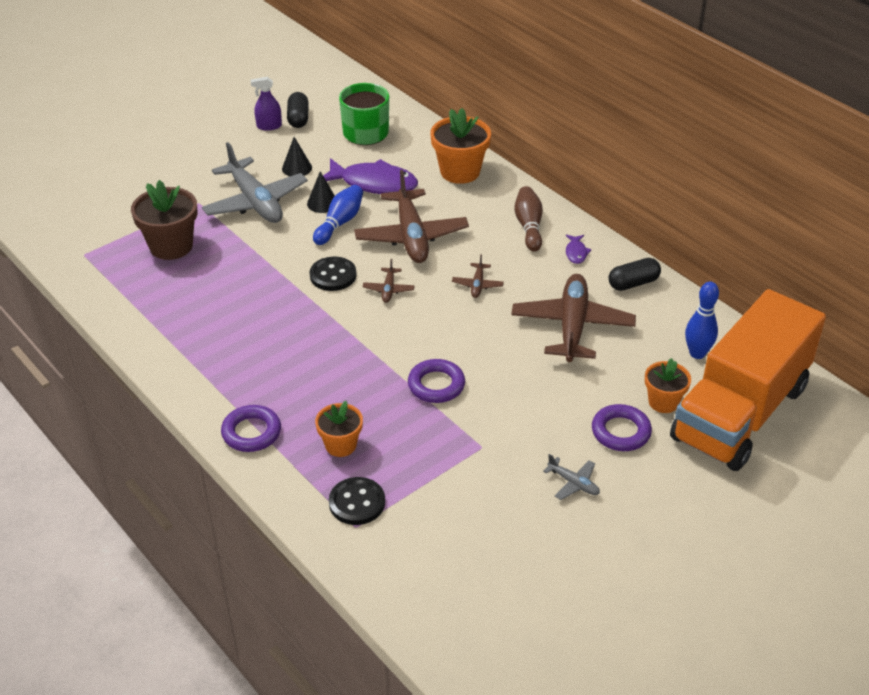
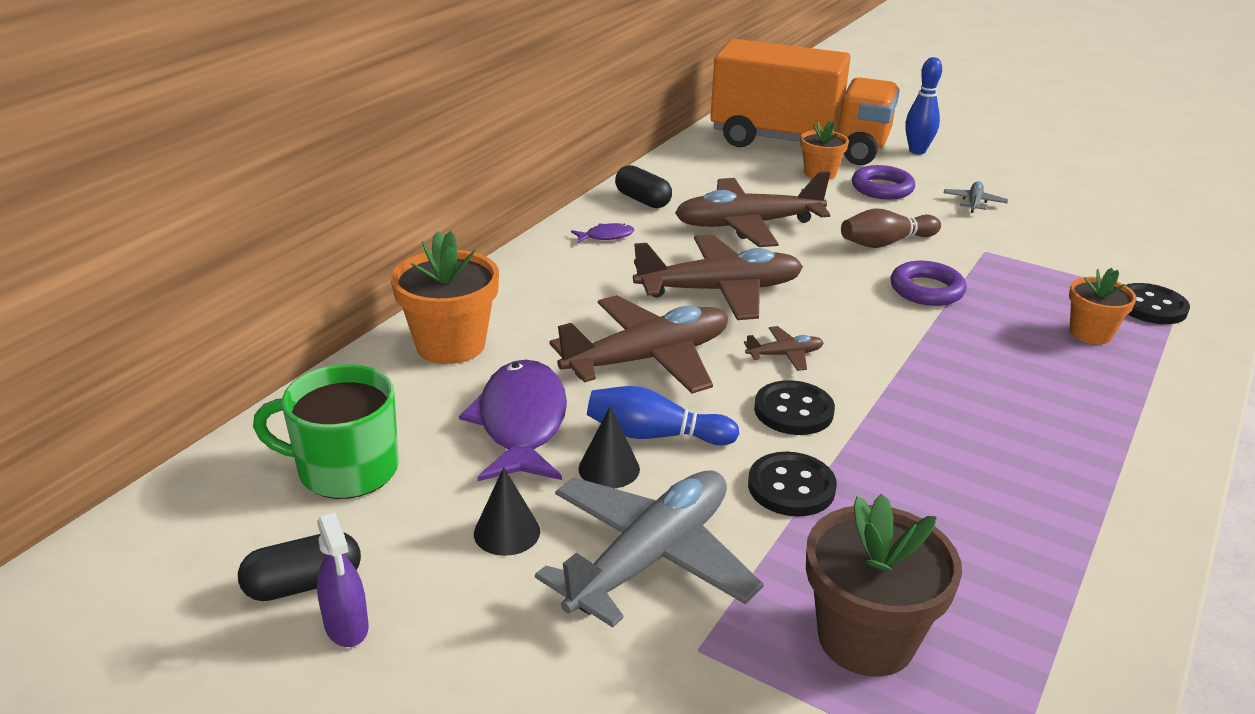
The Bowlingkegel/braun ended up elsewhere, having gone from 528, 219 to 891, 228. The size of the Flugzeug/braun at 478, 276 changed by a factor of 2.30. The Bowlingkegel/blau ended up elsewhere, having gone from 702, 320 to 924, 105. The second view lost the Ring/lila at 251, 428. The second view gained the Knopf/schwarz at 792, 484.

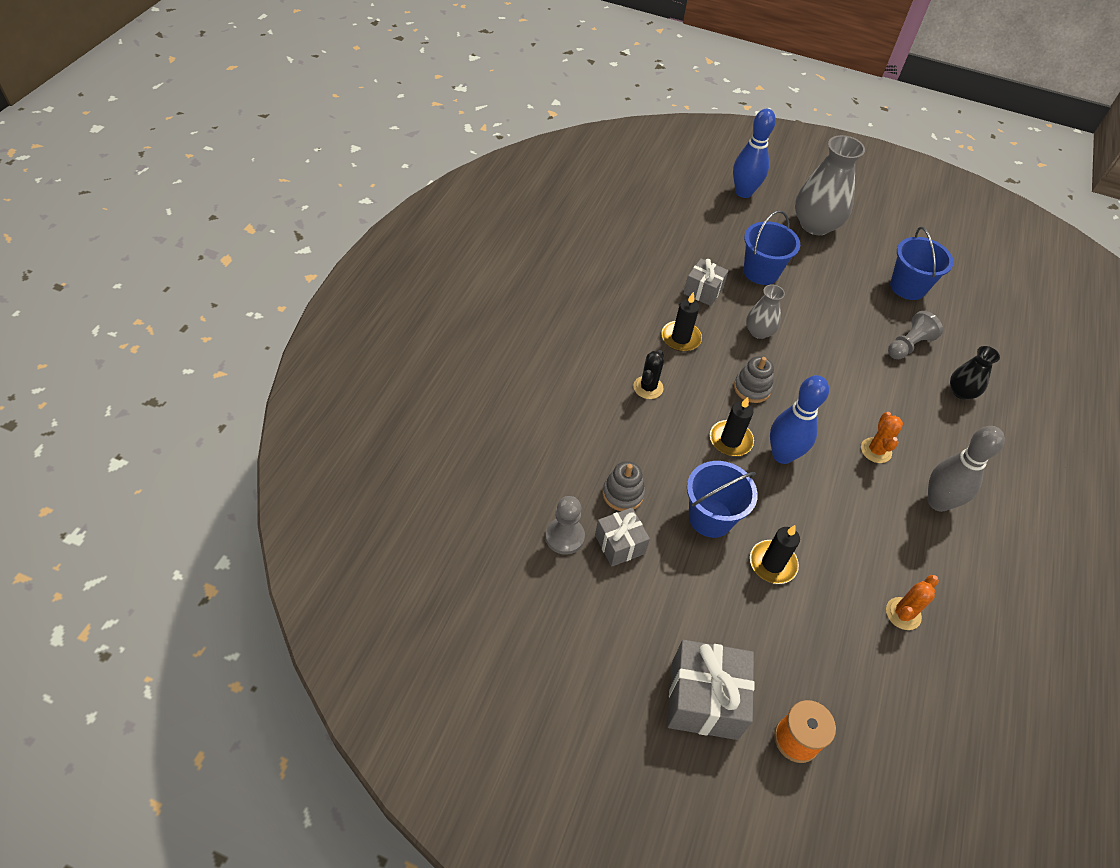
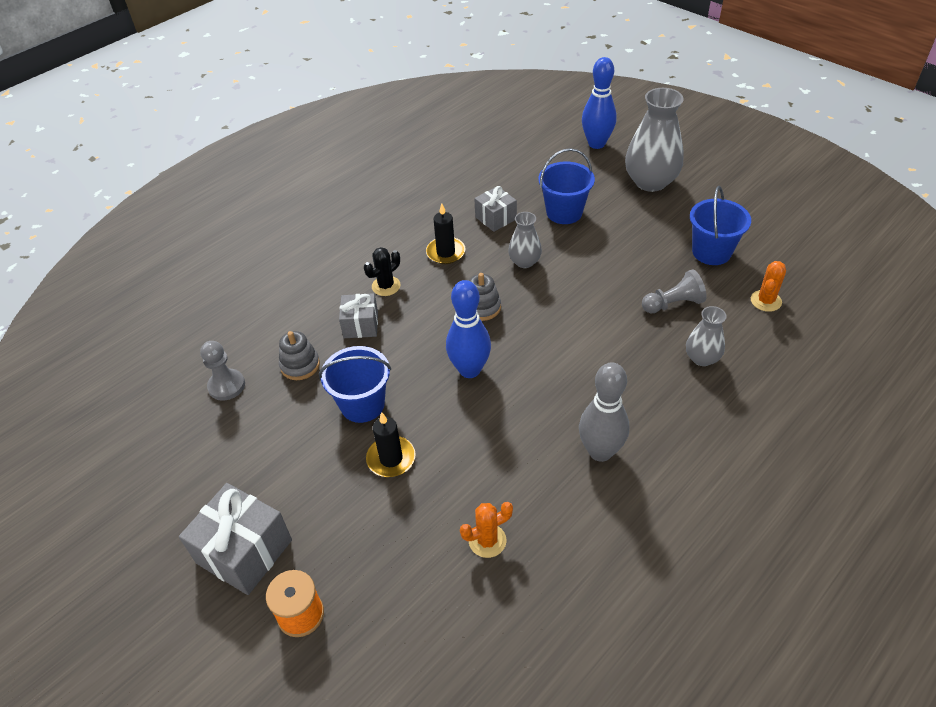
What was the Vase/schwarz at 975, 373 turned into the Vase/grau at 706, 336. The second view lost the Kerze/schwarz at 732, 426. The Kaktus/orange ended up elsewhere, having gone from 882, 437 to 768, 286. The Geschenk/grau ended up elsewhere, having gone from 622, 537 to 358, 315.

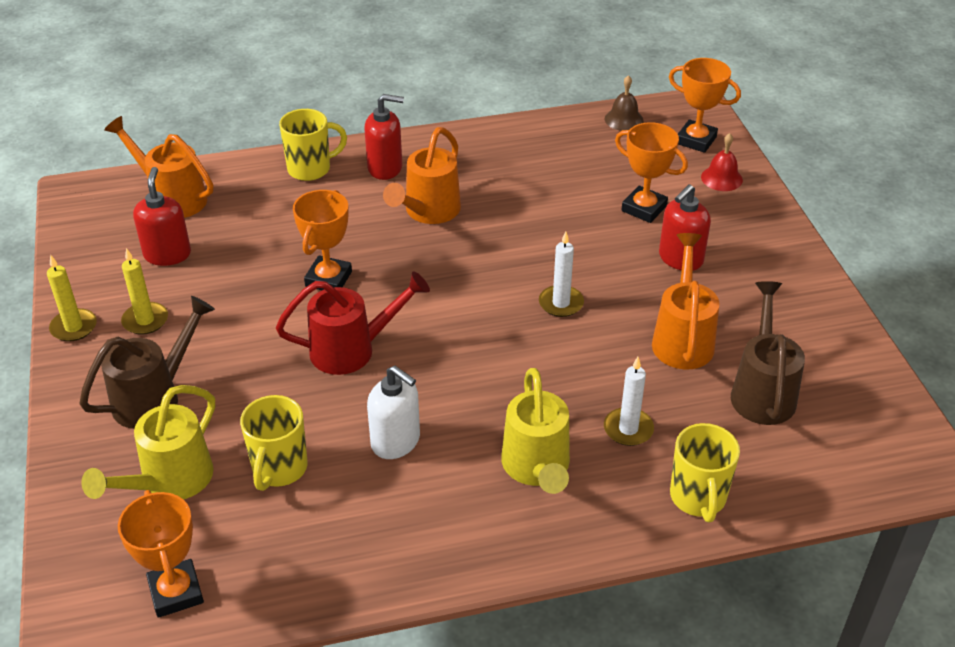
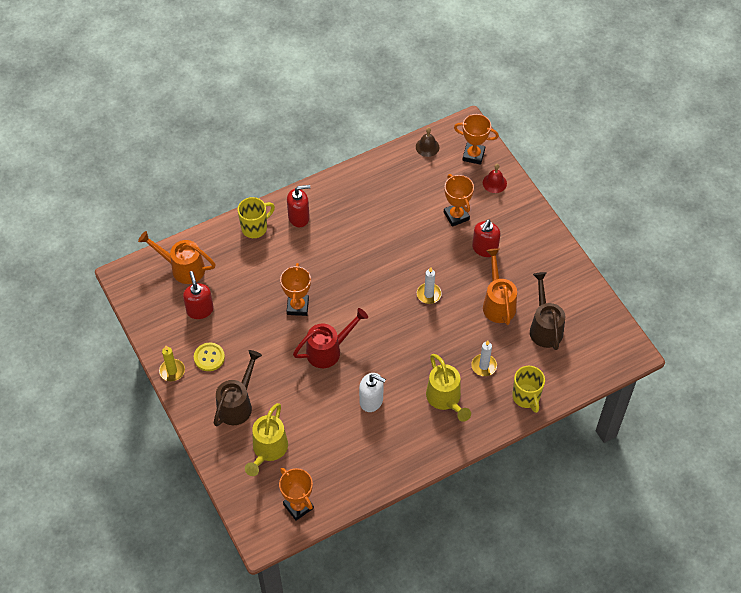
The Pokal/orange at 651, 172 ended up facing another way, 45 degrees clockwise from before. The second view lost the Gießkanne/orange at 422, 175. Where the Kerze/gelb stood at 144, 291, the Knopf/gelb came to stand at 209, 357. The second view lost the Tasse/gelb at 274, 443.

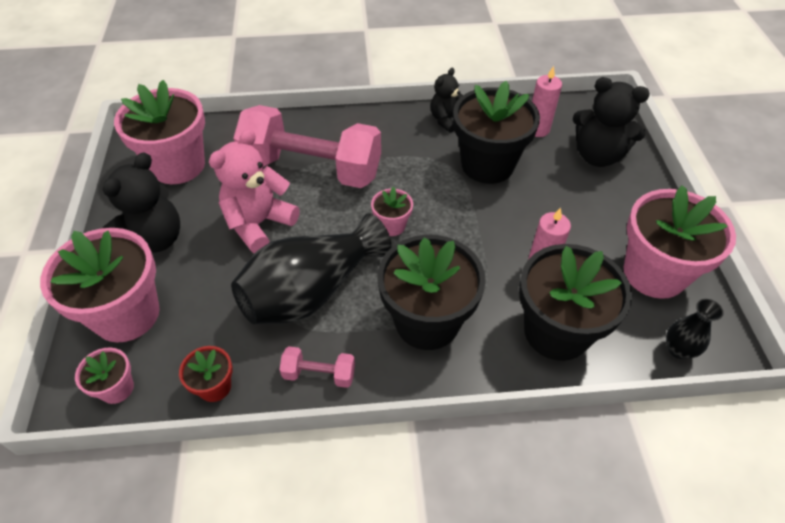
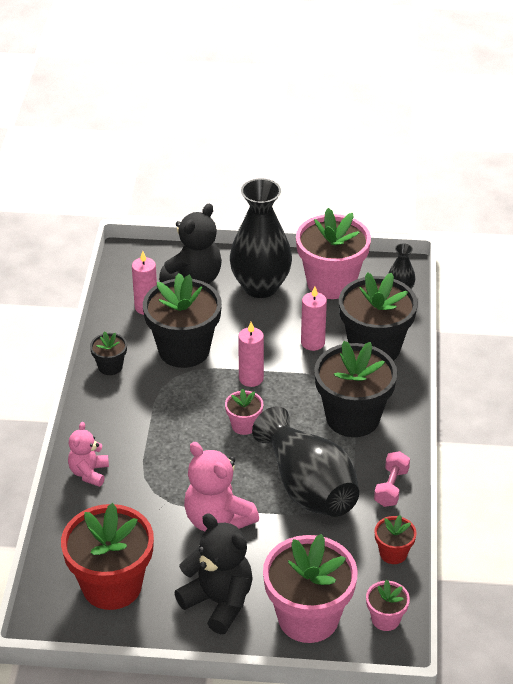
Where the Teddybär/schwarz stood at 446, 100, the Blumentopf/schwarz came to stand at 108, 353. What was the Blumentopf/rosa at 159, 132 turned into the Blumentopf/rot at 107, 556. The second view lost the Hantel/rosa at 307, 146. The second view gained the Vase/schwarz at 261, 238. The second view gained the Kerze/rosa at 251, 354. The second view gained the Teddybär/rosa at 88, 454.

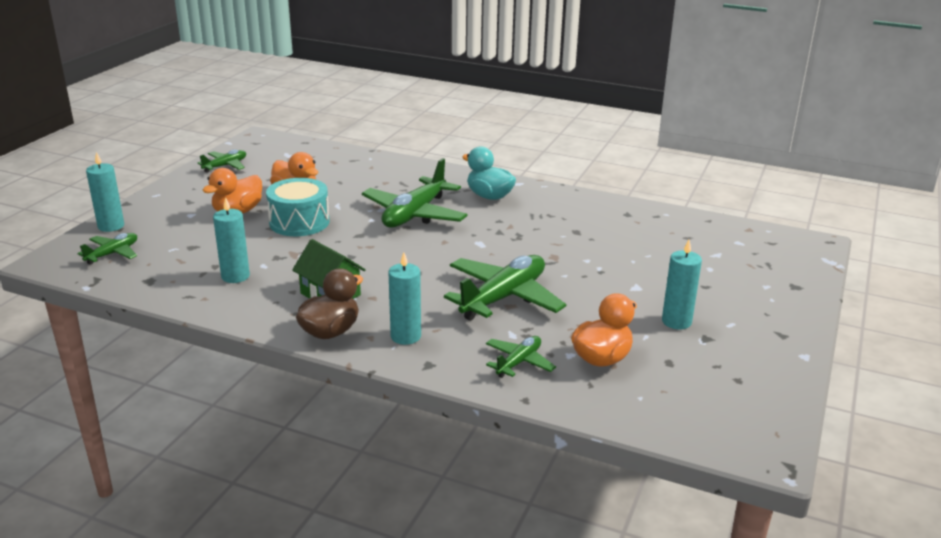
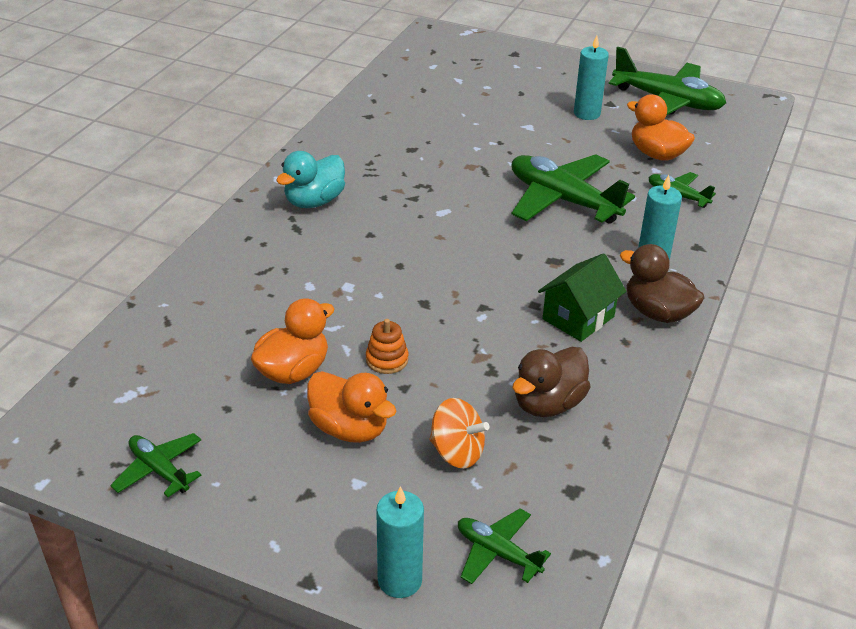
The Flugzeug/grün ended up elsewhere, having gone from 415, 193 to 667, 81. Where the Trommel/türkis stood at 297, 207, the Stapelspielzeug/orange came to stand at 387, 346. Where the Kerze/türkis stood at 231, 240, the Ente/braun came to stand at 551, 382. The second view gained the Kreisel/orange at 459, 433.

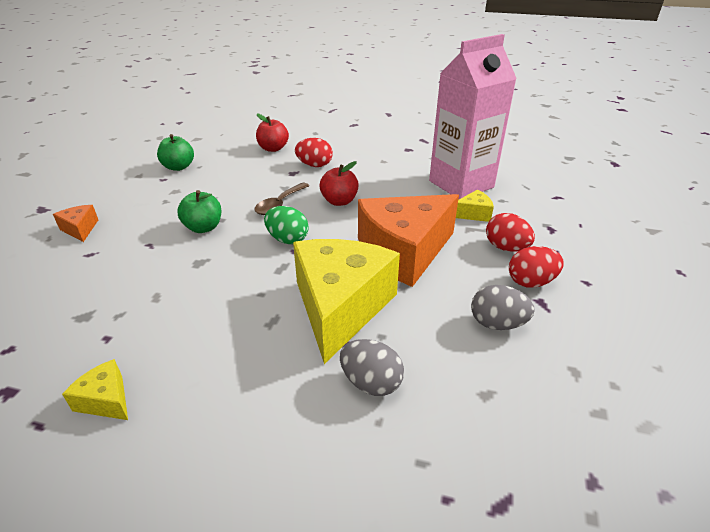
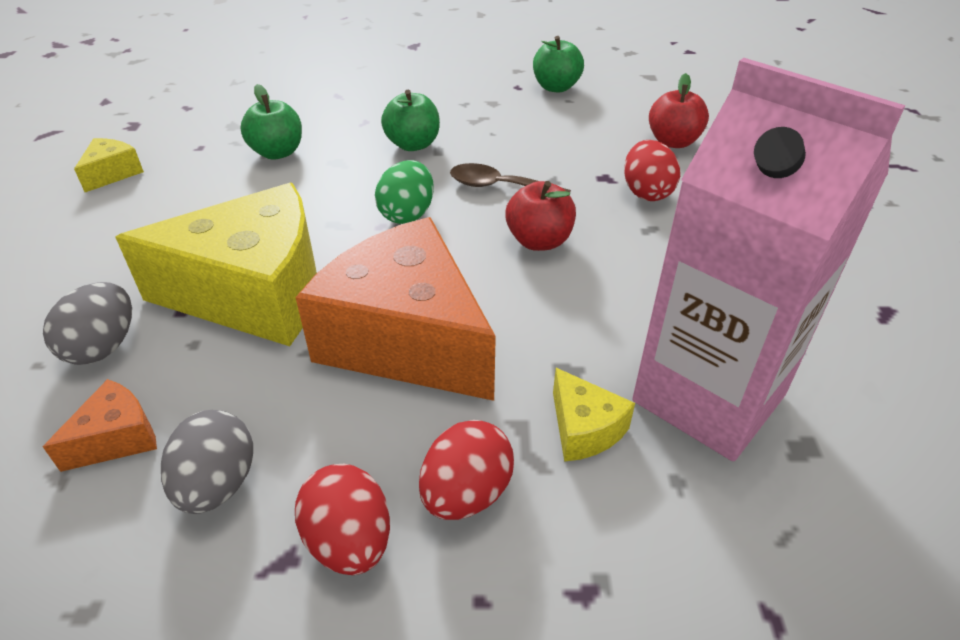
The Käse/orange ended up elsewhere, having gone from 75, 223 to 100, 425. The second view gained the Apfel/grün at 271, 121.

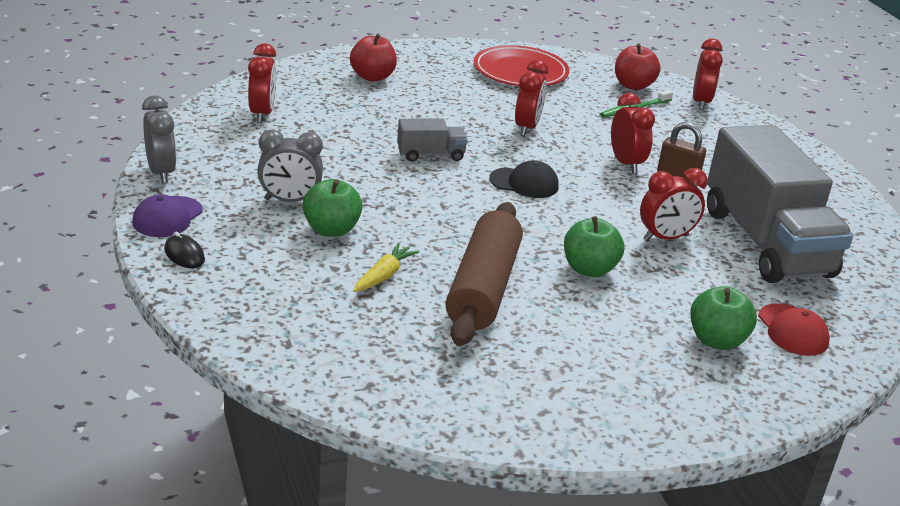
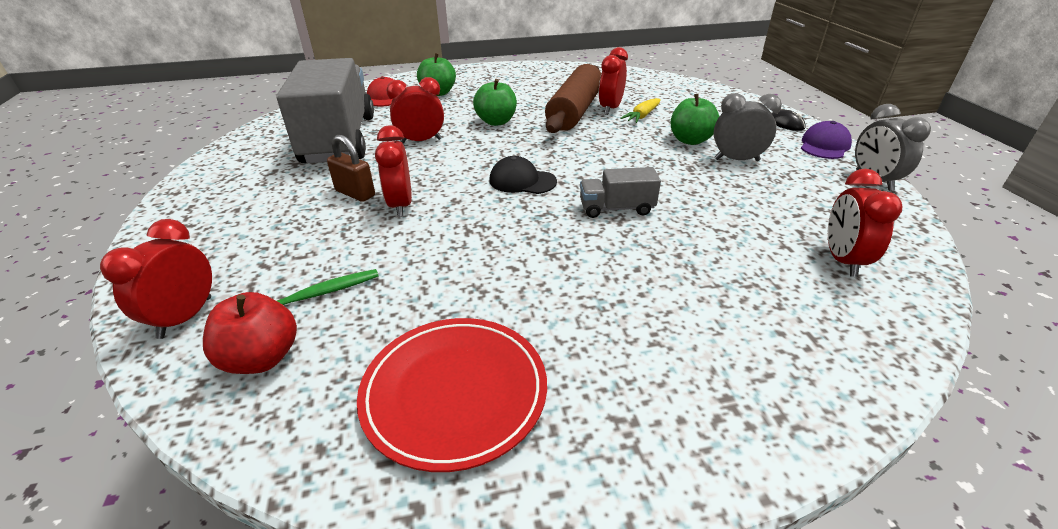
The second view lost the Apfel/rot at 373, 57. The Wecker/rot ended up elsewhere, having gone from 532, 97 to 613, 81.

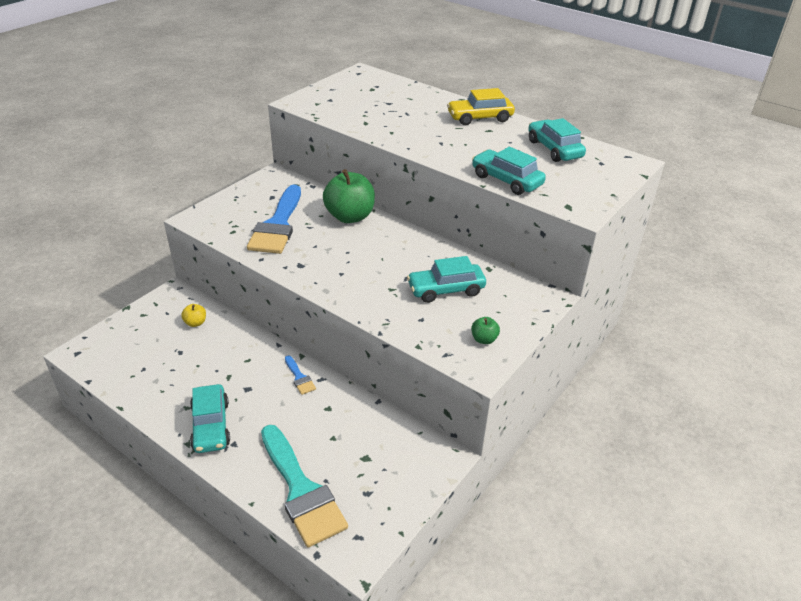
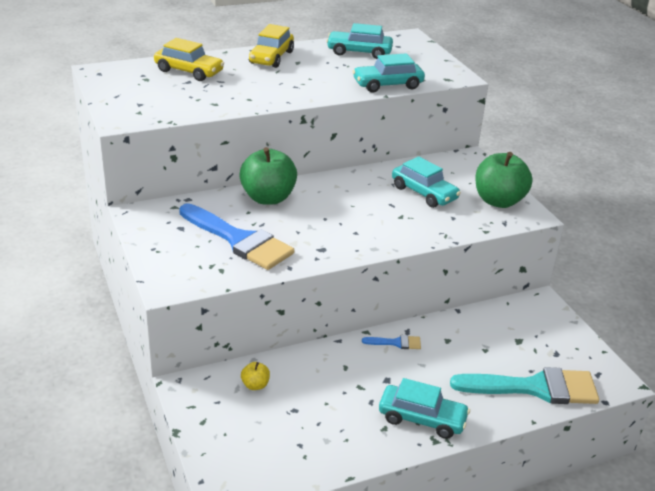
The Auto/türkis at 446, 279 ended up facing another way, 60 degrees counterclockwise from before. The size of the Apfel/grün at 485, 330 changed by a factor of 2.24. The second view gained the Auto/gelb at 189, 59.

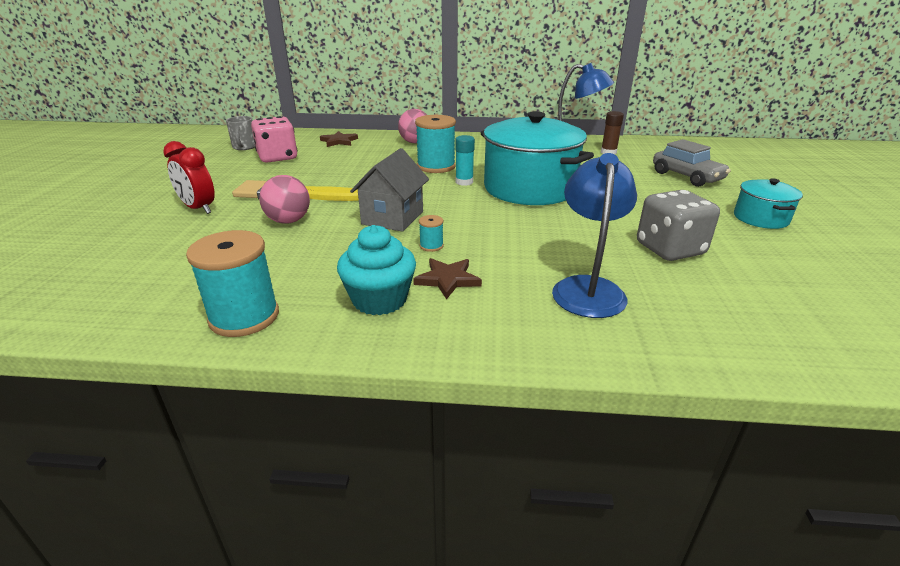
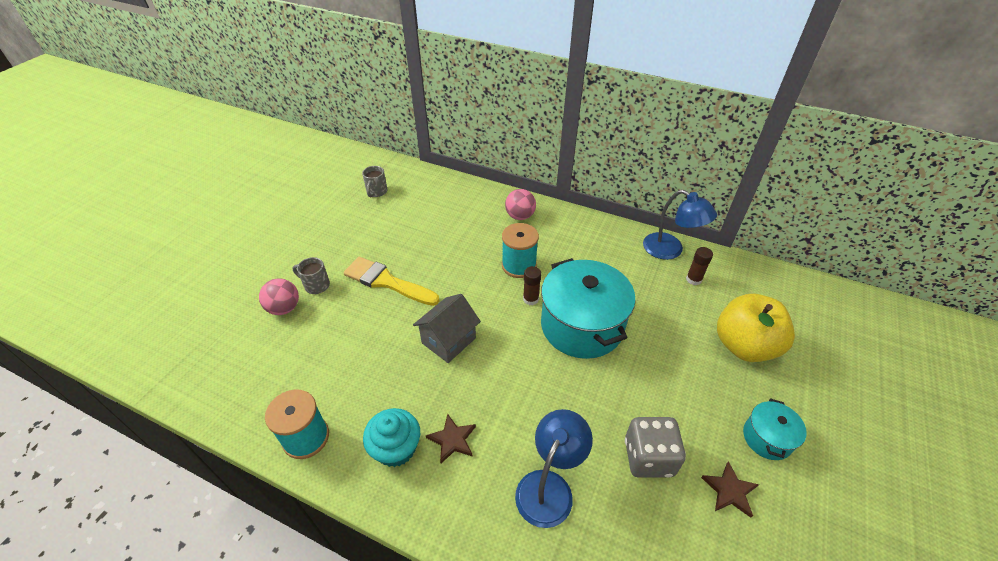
The second view lost the Spielwürfel/rosa at 274, 139. The Stern/braun ended up elsewhere, having gone from 339, 139 to 730, 489. What was the Klebestift/türkis at 465, 160 turned into the Klebestift/braun at 532, 285. Where the Auto/grau stood at 692, 163, the Apfel/gelb came to stand at 756, 328. Where the Wecker/rot stood at 189, 177, the Tasse/grau came to stand at 311, 275. The Ball/rosa ended up elsewhere, having gone from 284, 199 to 279, 296. The second view lost the Garnrolle/türkis at 431, 233.

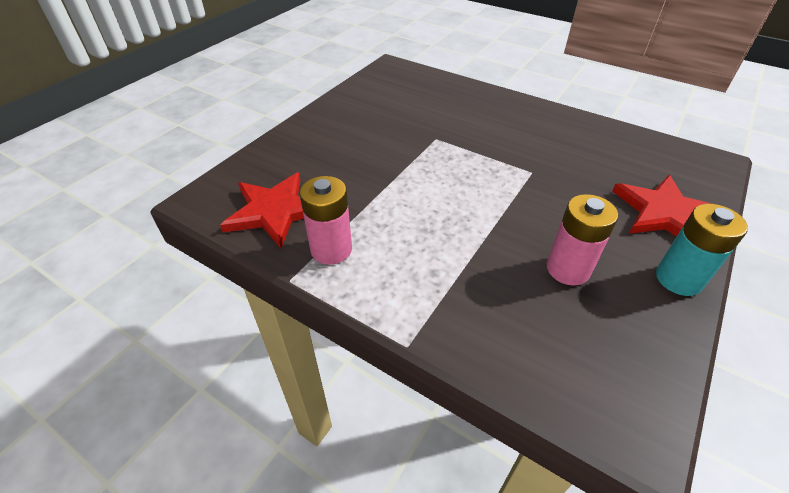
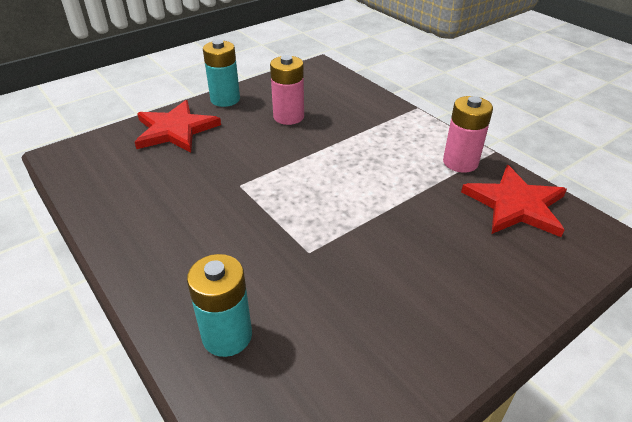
The second view gained the Batterie/türkis at 219, 305.

